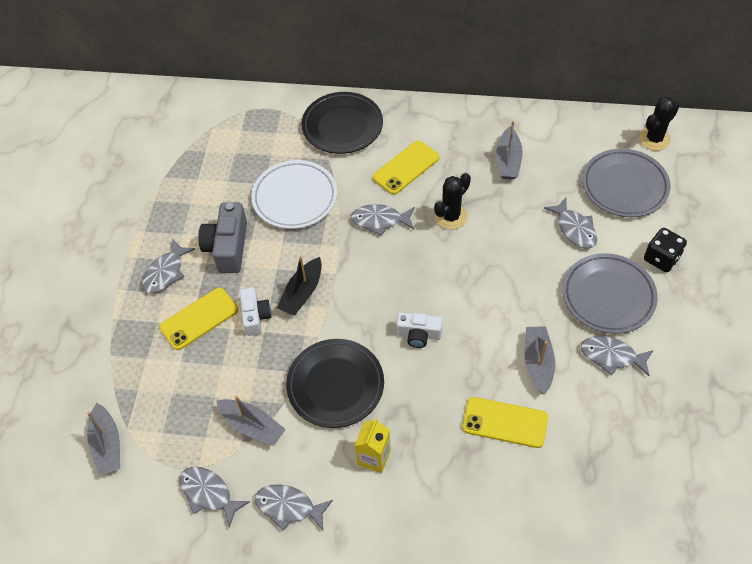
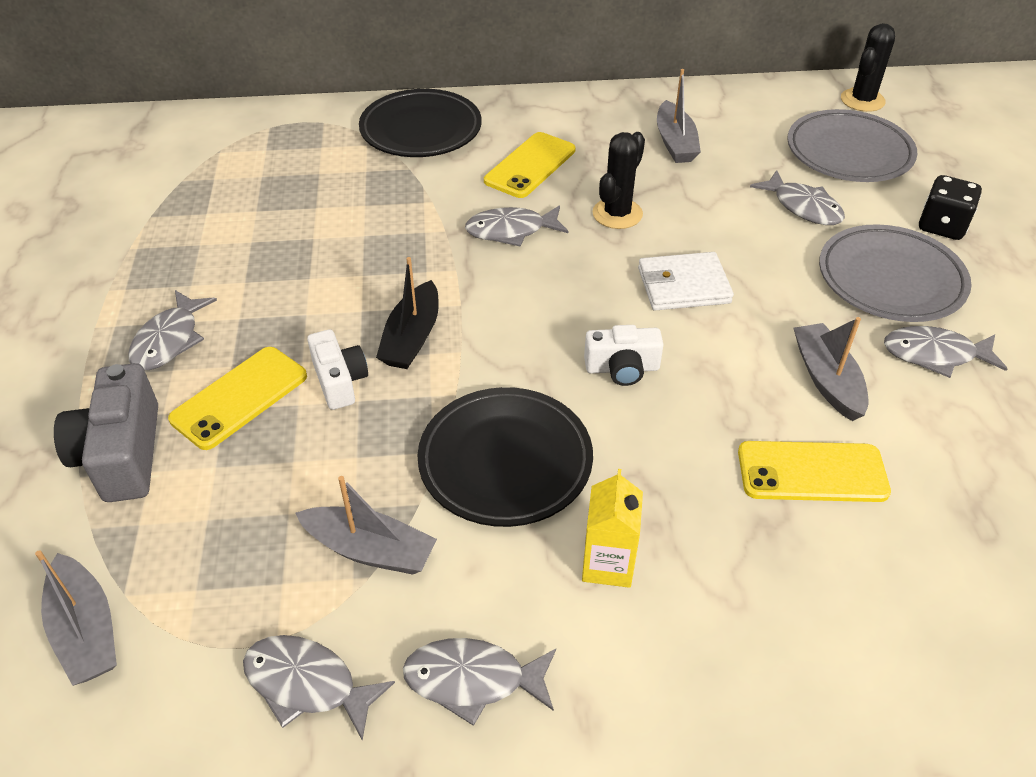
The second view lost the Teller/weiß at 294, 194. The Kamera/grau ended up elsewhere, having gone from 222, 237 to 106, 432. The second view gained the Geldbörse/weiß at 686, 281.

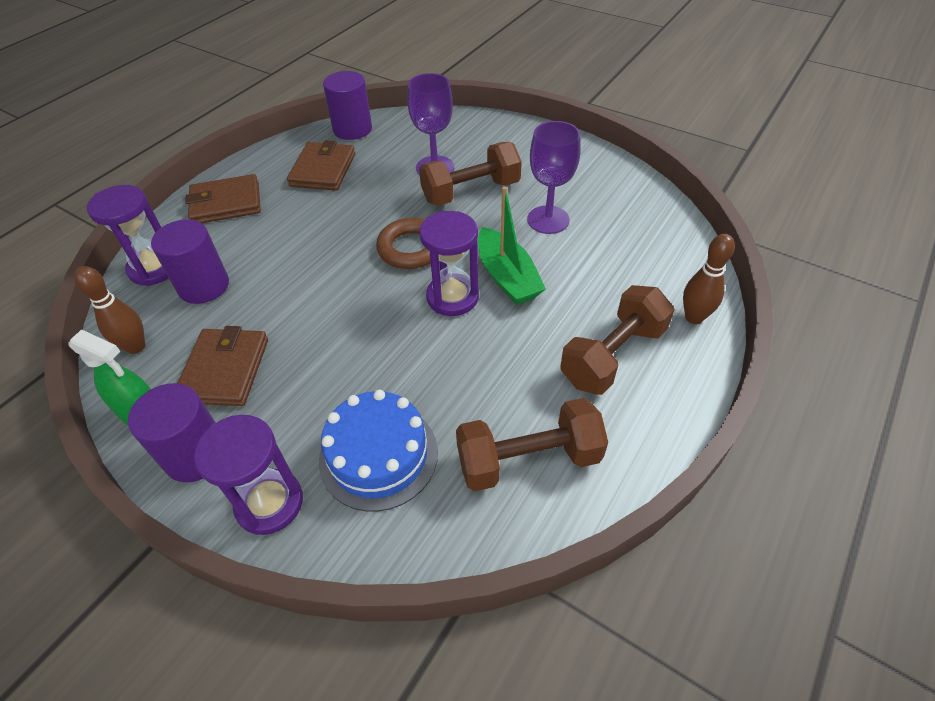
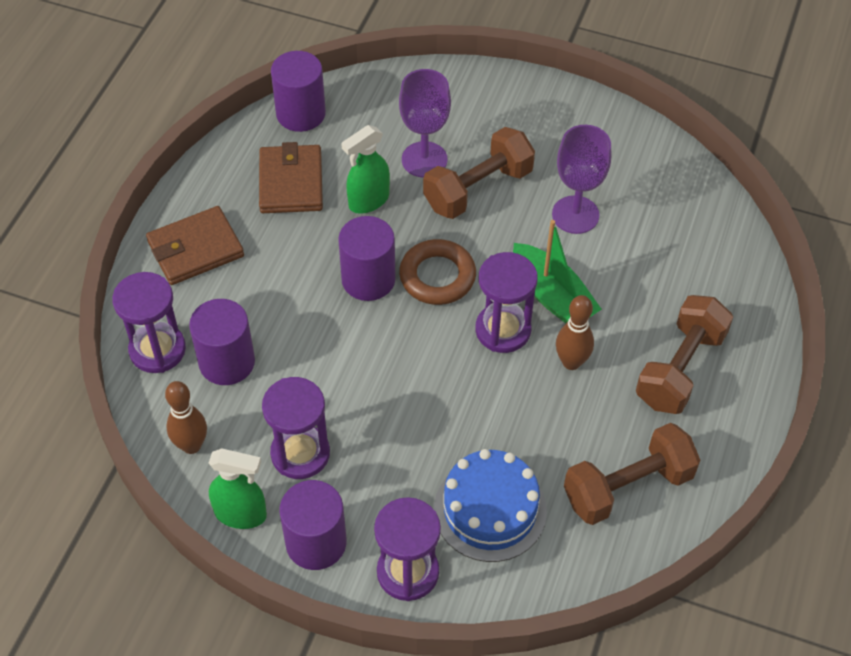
The Bowlingkegel/braun ended up elsewhere, having gone from 709, 279 to 575, 332. Where the Geldbörse/braun stood at 223, 366, the Sanduhr/lila came to stand at 296, 428. The second view gained the Sprühflasche/grün at 365, 169. The second view gained the Vollzylinder/lila at 367, 258.

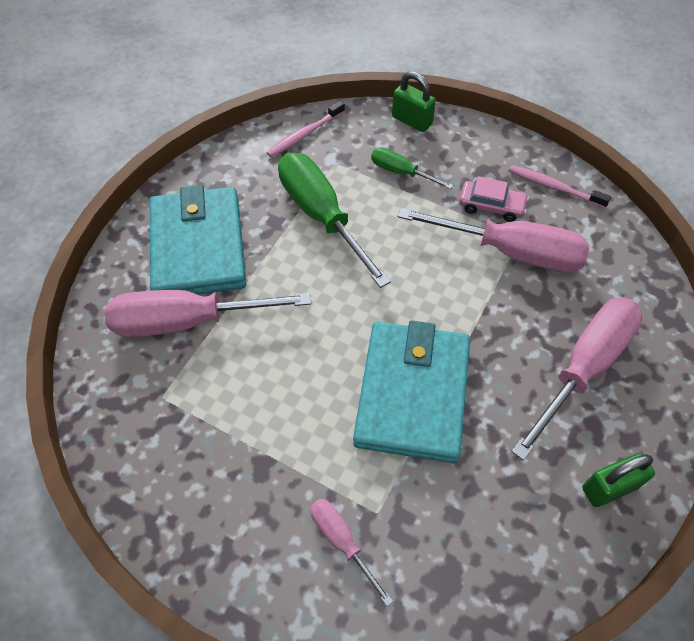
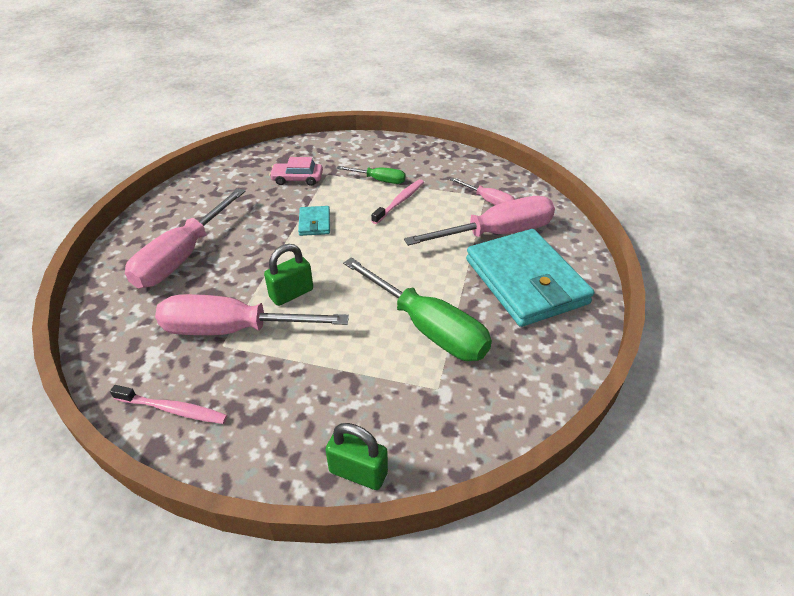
The Zahnbürste/rosa ended up elsewhere, having gone from 305, 129 to 397, 201. The Schraubenzieher/grün ended up elsewhere, having gone from 412, 168 to 371, 175. The Auto/rosa ended up elsewhere, having gone from 494, 199 to 296, 171. The size of the Geldbörse/türkis at 411, 391 changed by a factor of 0.42. The Vorhängeschloss/grün ended up elsewhere, having gone from 618, 480 to 288, 275. The Schraubenzieher/rosa ended up elsewhere, having gone from 351, 552 to 482, 191.

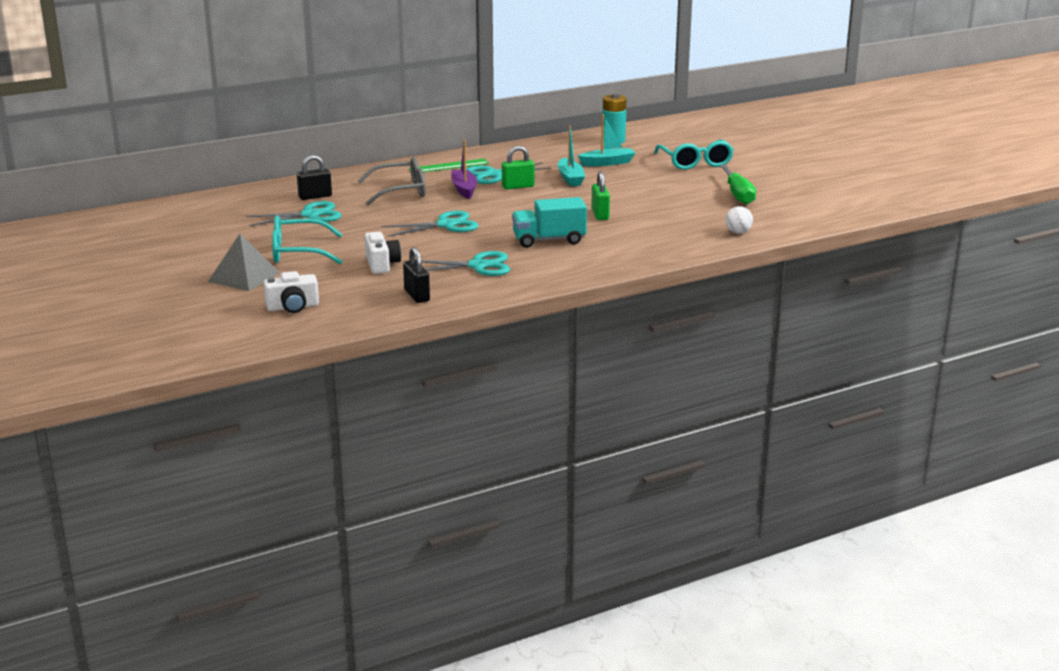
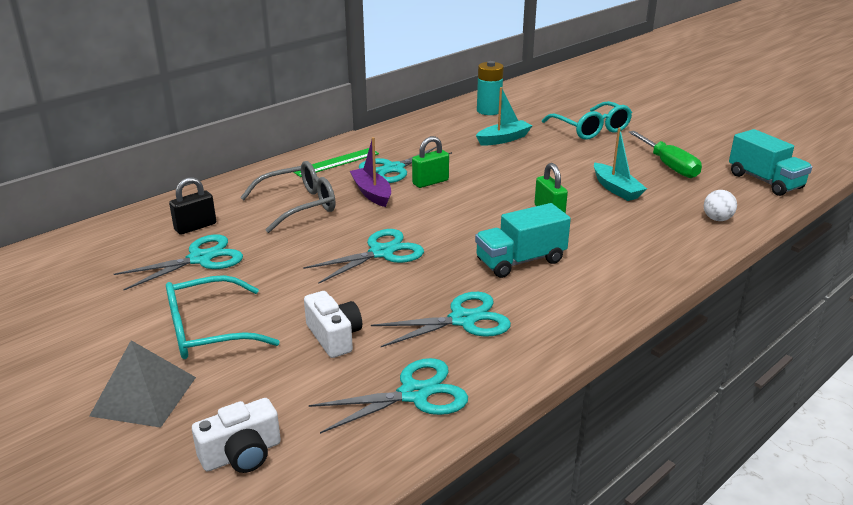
The Boot/türkis ended up elsewhere, having gone from 571, 156 to 620, 164. Where the Vorhängeschloss/schwarz stood at 416, 275, the Schere/türkis came to stand at 388, 396. The second view gained the Lastwagen/türkis at 770, 162.

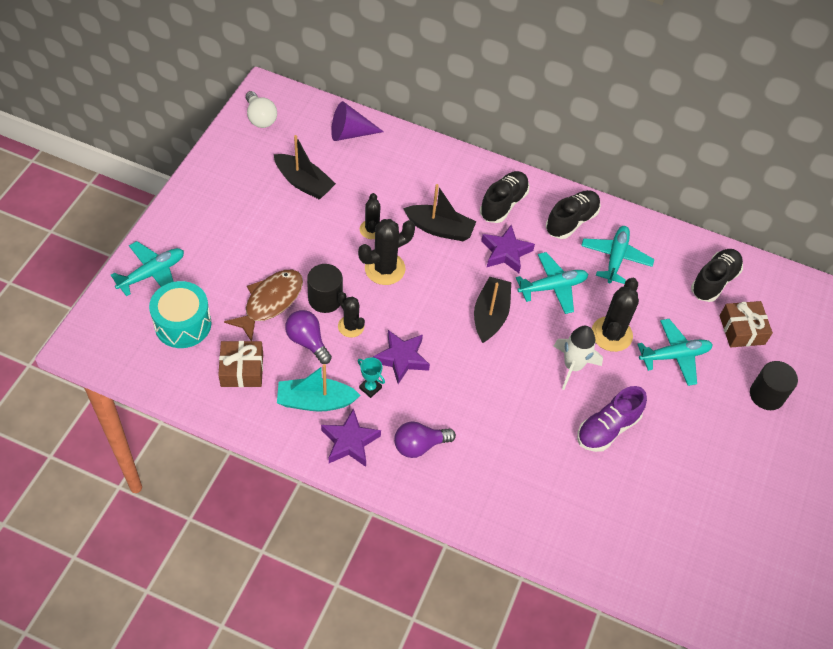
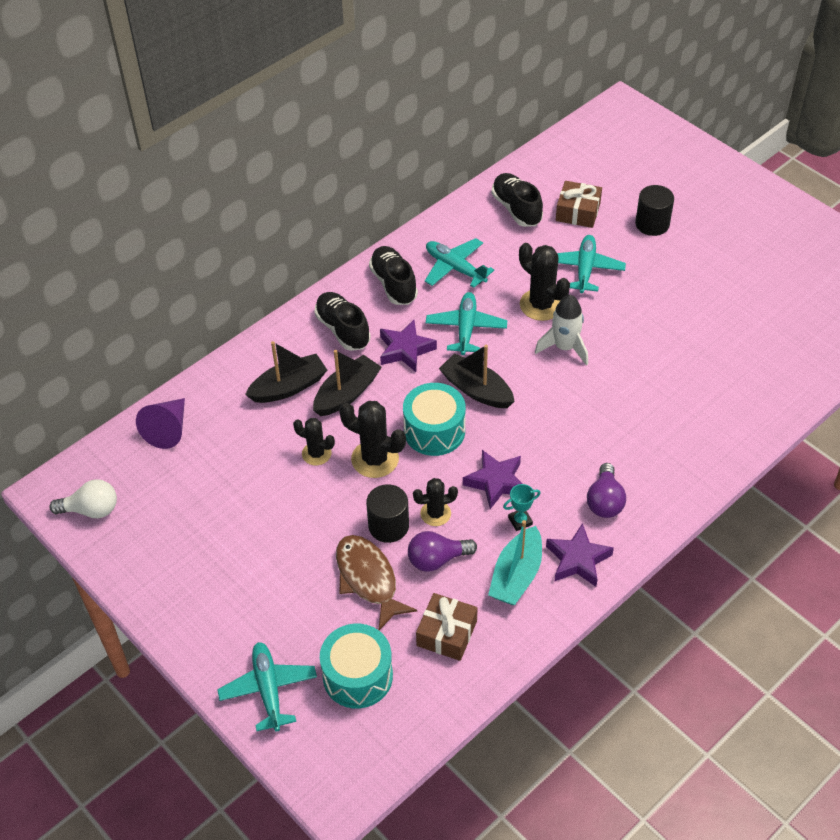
The Boot/schwarz ended up elsewhere, having gone from 305, 167 to 286, 372. The Kaktus/schwarz at 386, 252 ended up facing another way, 60 degrees counterclockwise from before. The second view lost the Schuh/lila at 612, 419. The second view gained the Trommel/türkis at 434, 419.

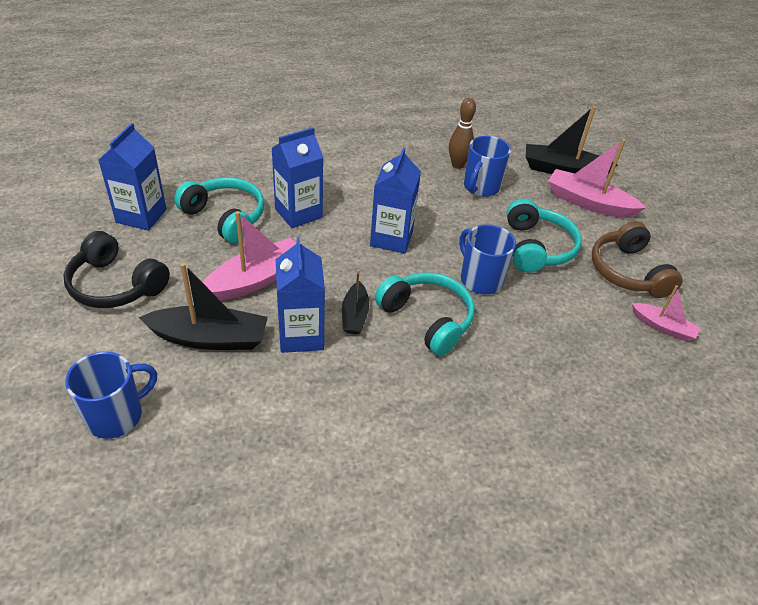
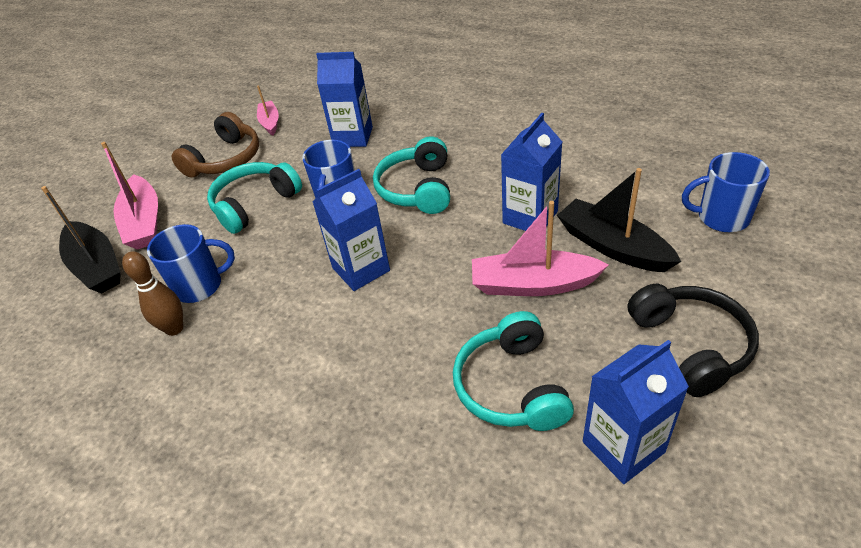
The Getränkekarton/blau ended up elsewhere, having gone from 297, 177 to 344, 99. The second view lost the Boot/schwarz at 355, 302.

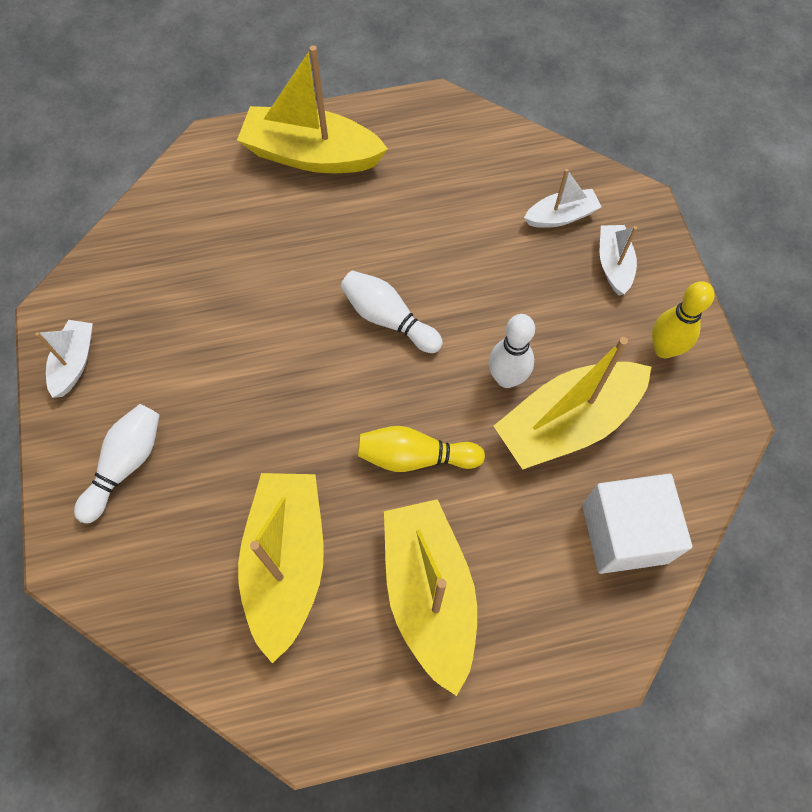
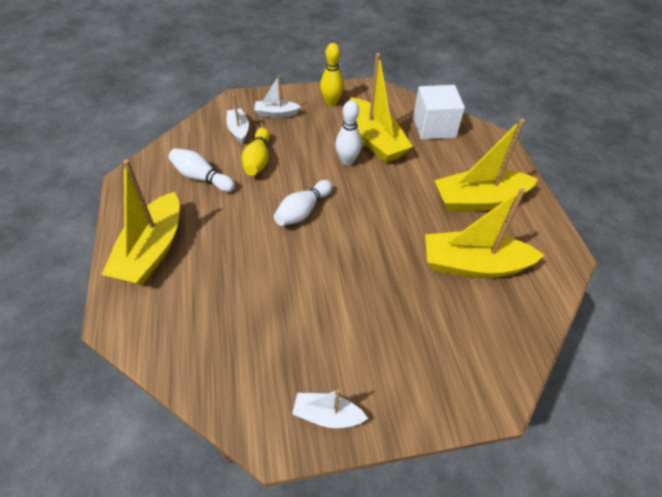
The Bowlingkegel/weiß ended up elsewhere, having gone from 117, 464 to 202, 170. The Bowlingkegel/gelb ended up elsewhere, having gone from 421, 449 to 256, 152.

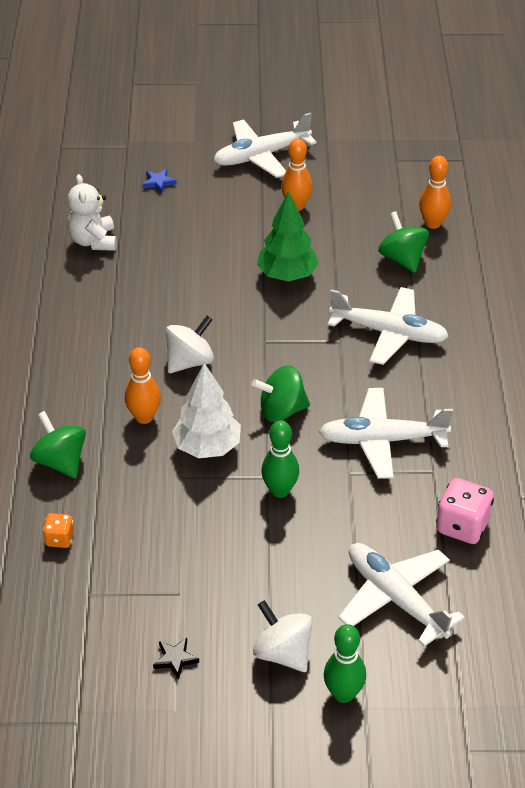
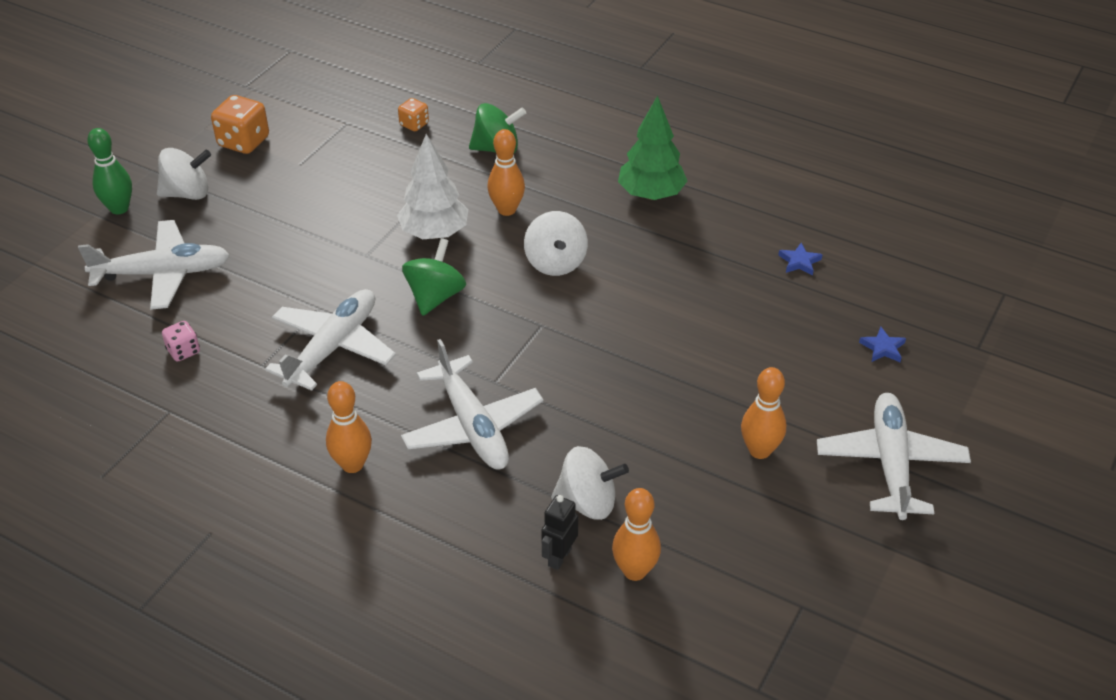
Where the Teddybär/weiß stood at 92, 212, the Stern/blau came to stand at 800, 259. The Baum/grün ended up elsewhere, having gone from 288, 236 to 652, 147. What was the Kreisel/grün at 403, 242 turned into the Kreisel/weiß at 590, 483. The Flugzeug/weiß at 388, 326 ended up facing another way, 75 degrees counterclockwise from before. The second view lost the Bowlingkegel/grün at 280, 459. The size of the Spielwürfel/rosa at 465, 511 changed by a factor of 0.57. Where the Stern/schwarz stood at 176, 659, the Spielwürfel/orange came to stand at 240, 124. The second view gained the Bowlingkegel/orange at 349, 427. The second view gained the Roboter/schwarz at 559, 532.

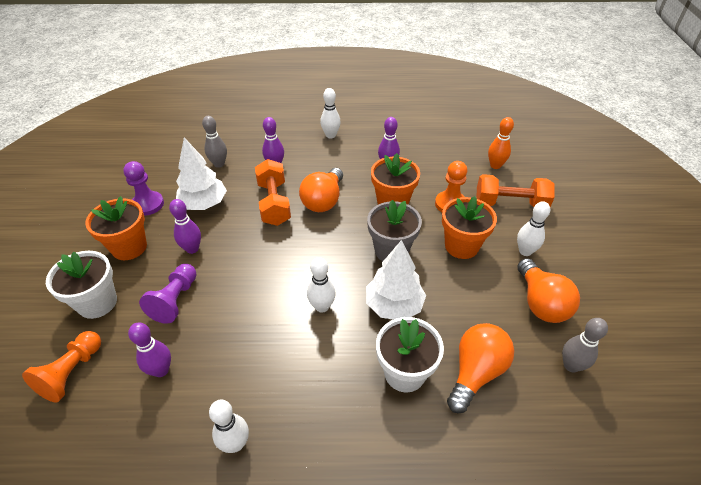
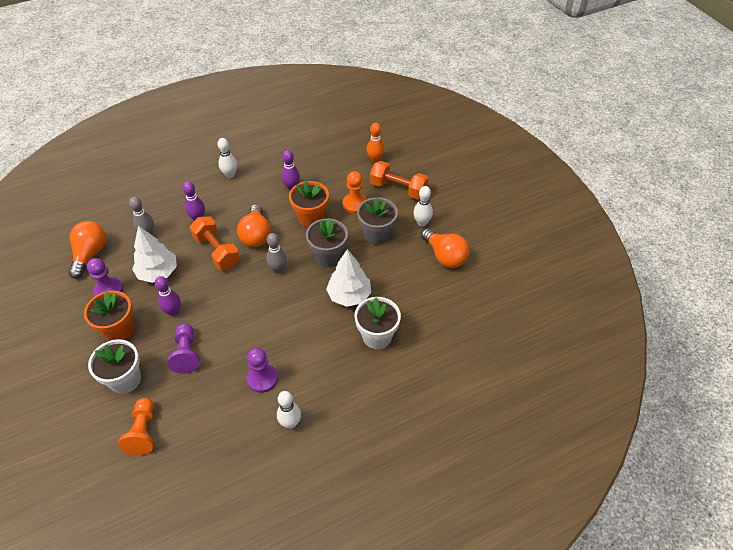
The Hantel/orange at 515, 190 ended up facing another way, 45 degrees clockwise from before. What was the Blumentopf/orange at 469, 227 turned into the Blumentopf/grau at 377, 221. The second view lost the Bowlingkegel/weiß at 321, 285. The Bowlingkegel/grau ended up elsewhere, having gone from 585, 345 to 276, 253. The second view lost the Bowlingkegel/lila at 149, 349. The Glühbirne/orange ended up elsewhere, having gone from 480, 368 to 87, 250. The second view gained the Bauer/lila at 262, 370.

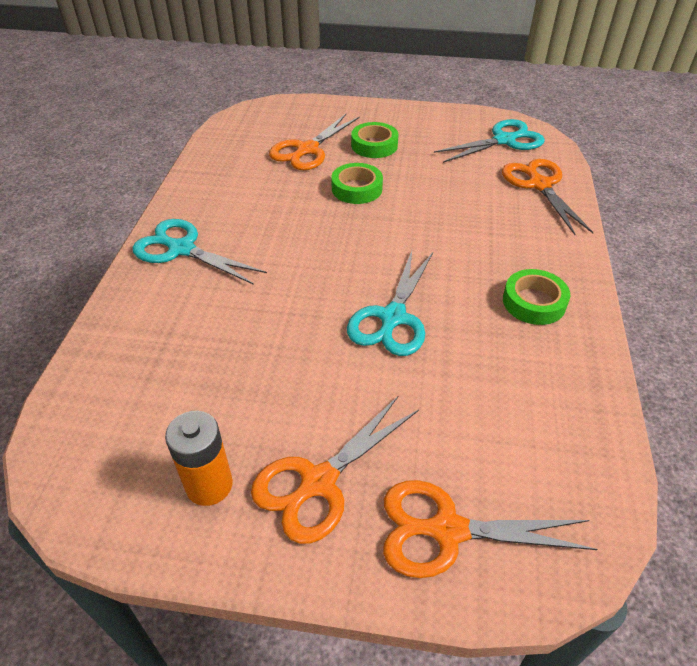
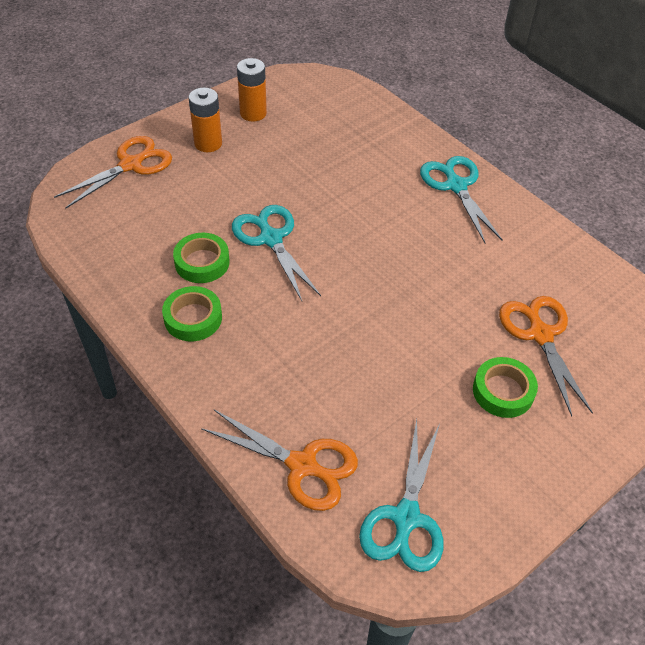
The Klebeband/grün ended up elsewhere, having gone from 357, 183 to 201, 258. The Schere/türkis at 199, 252 ended up facing another way, 90 degrees counterclockwise from before. Where the Schere/orange stood at 335, 469, the Batterie/orange came to stand at 205, 120.

